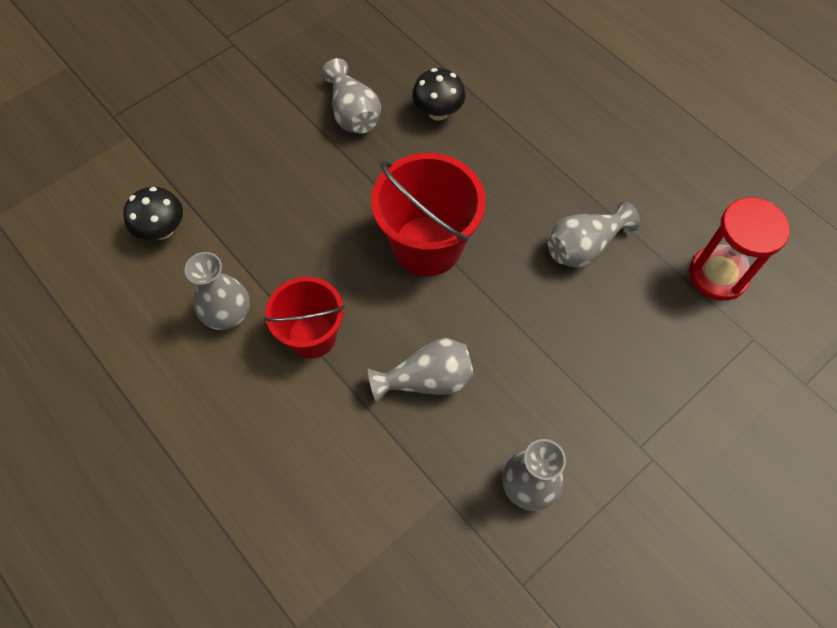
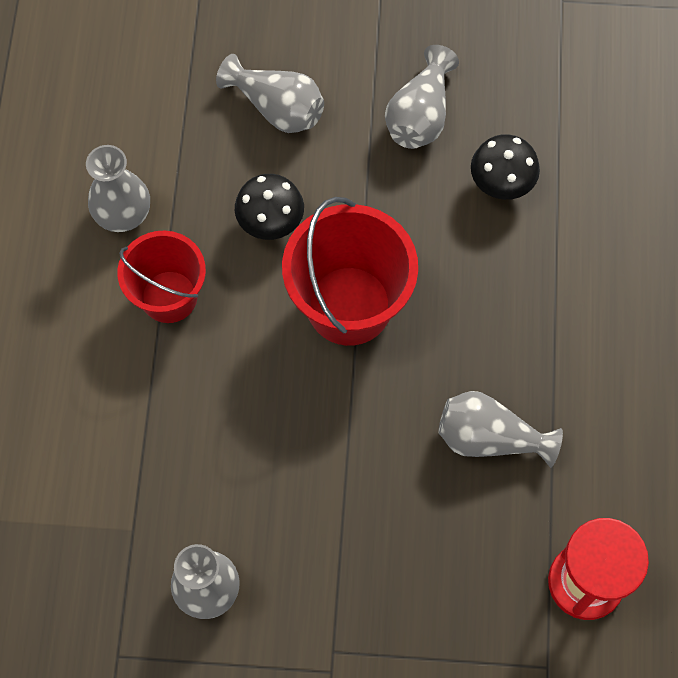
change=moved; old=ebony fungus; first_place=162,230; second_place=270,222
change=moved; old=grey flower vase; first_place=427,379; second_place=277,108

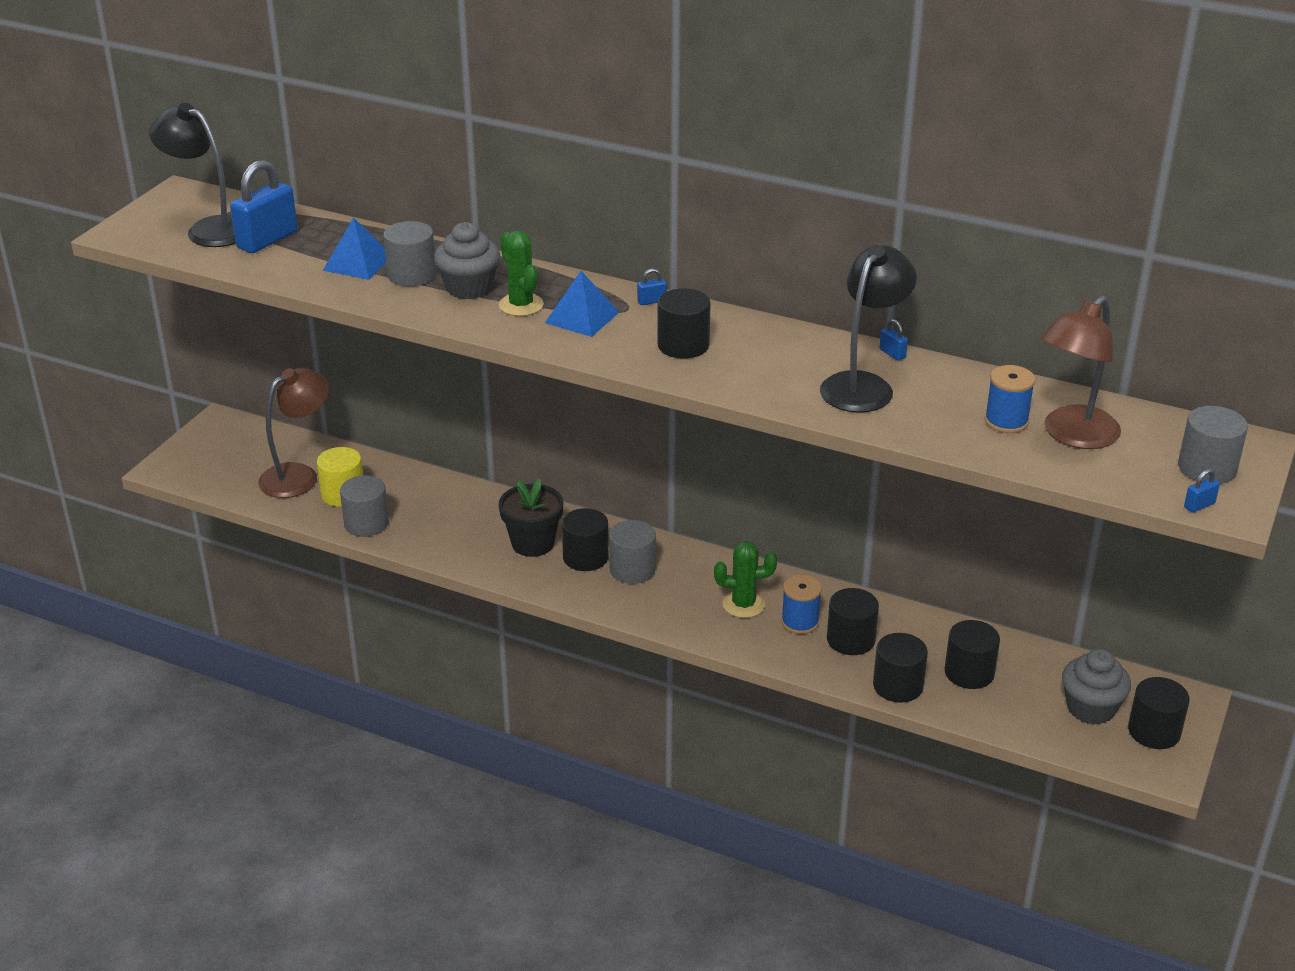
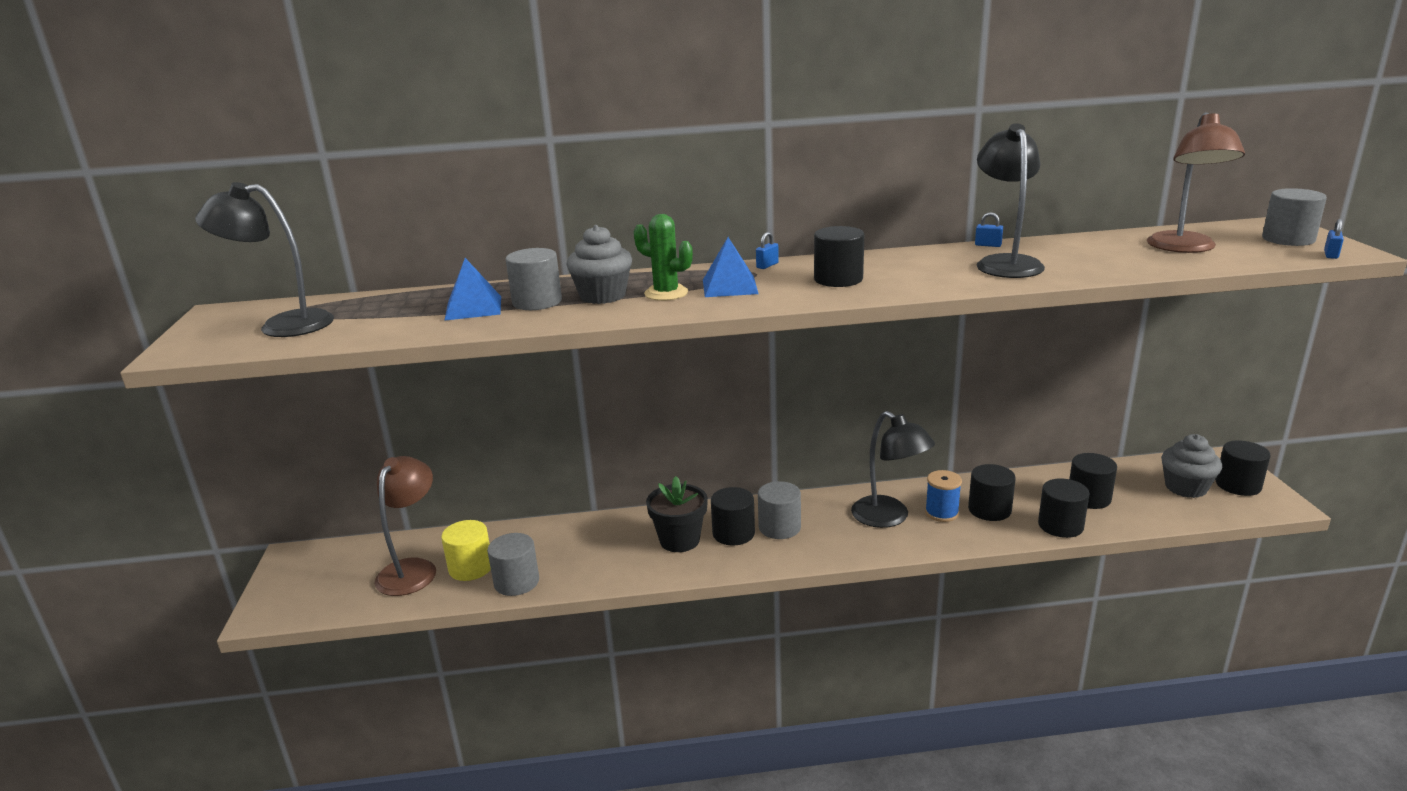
change=removed; old=royal blue padlock; first_place=267,240
change=removed; old=royal blue spool; first_place=1006,421
change=replaced; old=leaf-green cactus; new=ebony desk lamp; first_place=743,604; second_place=889,518

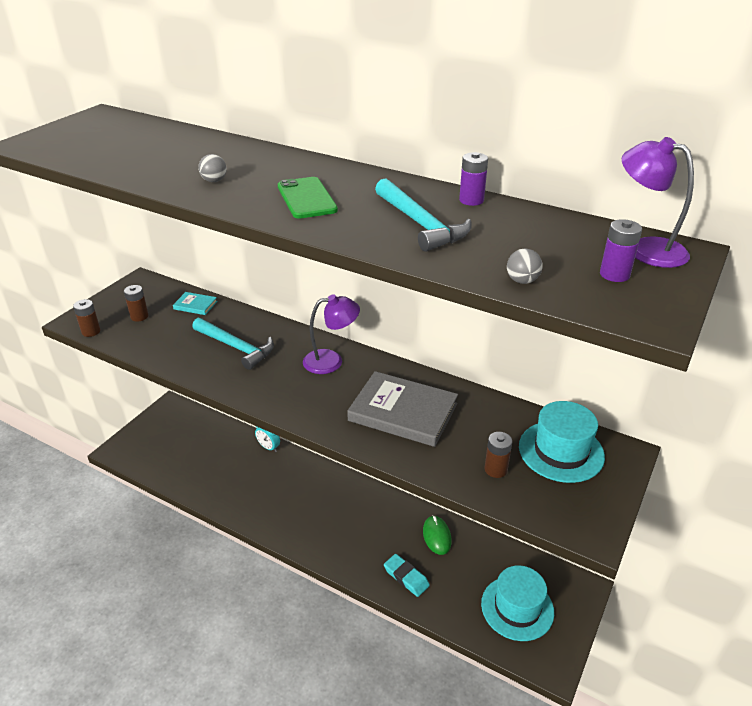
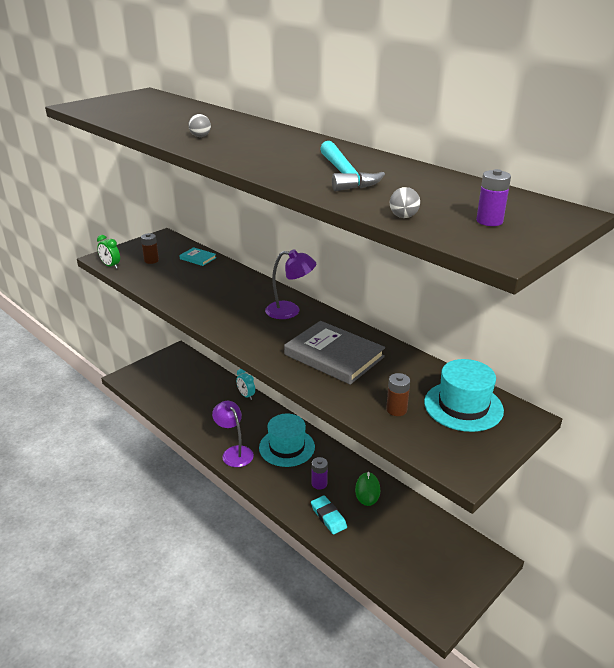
change=moved; old=purple desk lamp; first_place=646,249; second_place=234,452
change=moved; old=purple power cell; first_place=471,200; second_place=319,484
change=removed; old=leaf-green phone; first_place=307,198
change=replaced; old=brown power cell; new=leaf-green clock; first_place=91,331; second_place=111,266
change=removed; old=teal hammer; first_place=236,347
change=moved; old=teal top hat; first_place=517,608; second_place=287,447

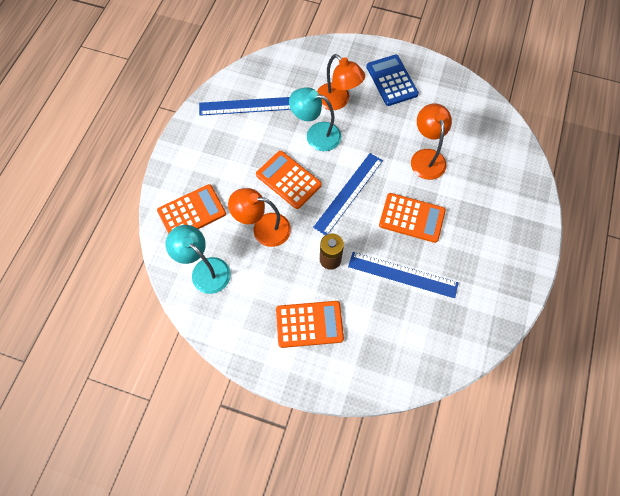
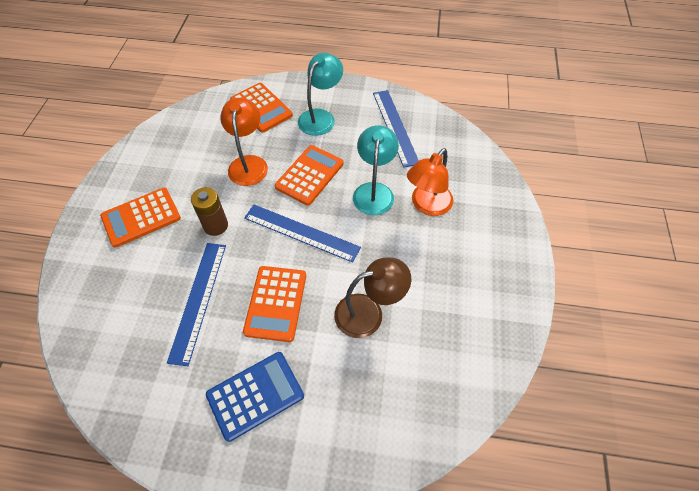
change=moved; old=royal blue calculator; first_place=391,80; second_place=255,395
change=recoloured; old=orange desk lamp; new=brown desk lamp; first_place=426,157; second_place=368,312
change=moved; old=teal desk lamp; first_place=205,270; second_place=321,117
change=turned; old=orange calculator; first_place=309,324; second_place=141,217; degrees=75

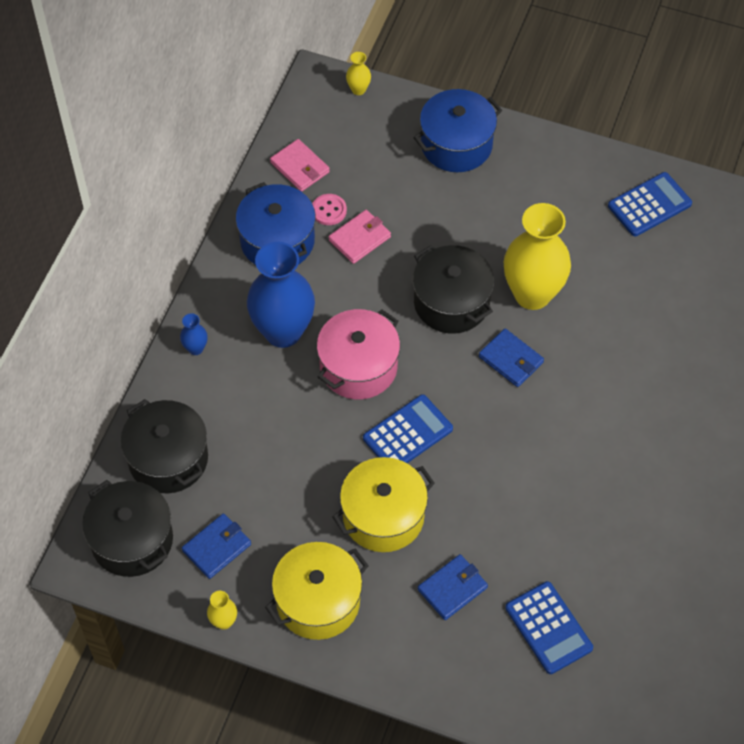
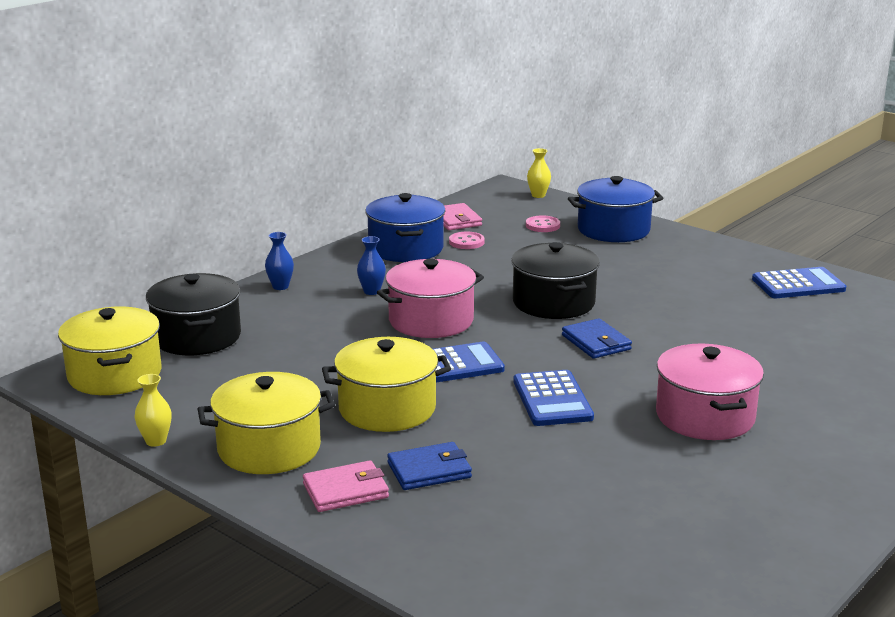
change=removed; old=yellow flower vase; first_place=532,294
change=moved; old=pink card wallet; first_place=359,238; second_place=345,491
change=resized; old=royal blue flower vase; first_place=283,332; second_place=371,291; factor=0.41
change=recoloured; old=ebony stockpot; new=yellow stockpot; first_place=132,540; second_place=115,374
change=removed; old=royal blue card wallet; first_place=217,547
change=moved; old=royal blue calculator; first_place=548,628; second_place=552,399
change=added; new=pink shirt button; second_place=542,225
change=added; new=pink stockpot; second_place=705,416

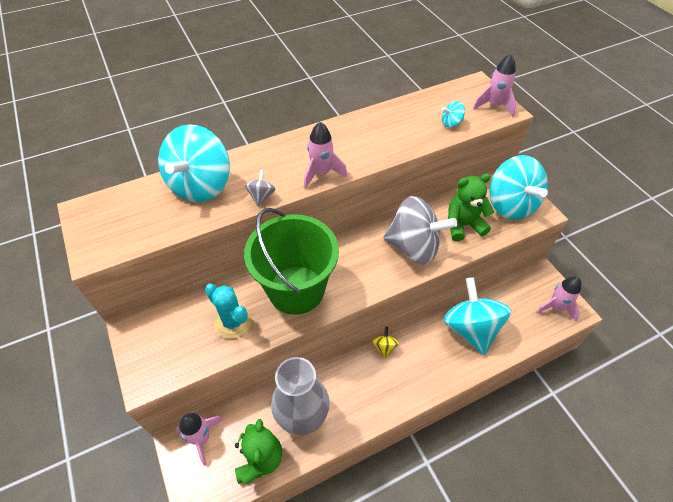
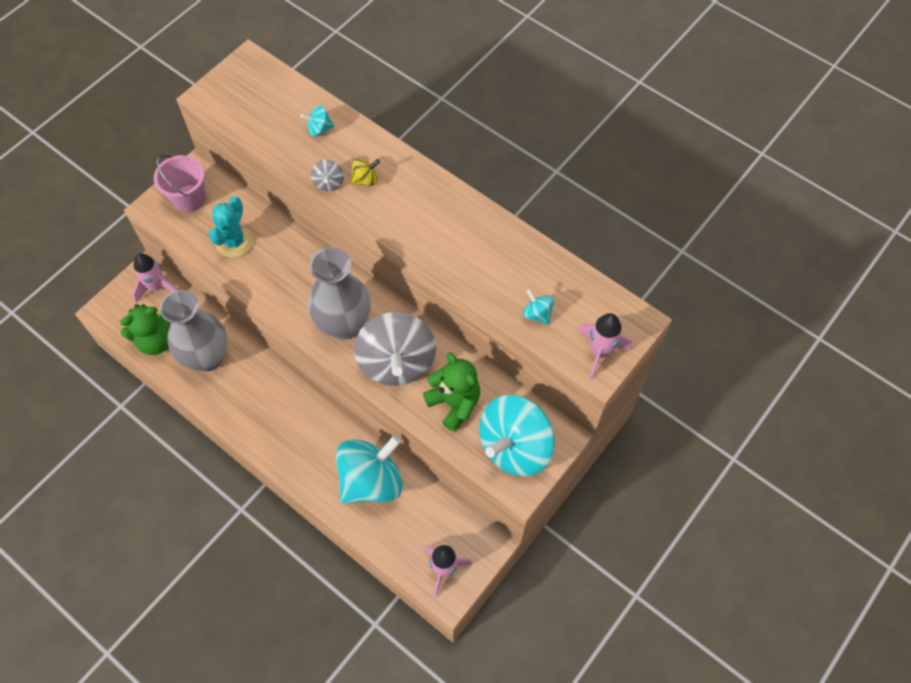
change=removed; old=pink toy rocket; first_place=321,173
change=resized; old=teal toy top; first_place=201,185; second_place=319,129; factor=0.41
change=turned; old=grey toy top; first_place=261,196; second_place=329,183; degrees=105
change=removed; old=leaf-green sand bucket; first_place=296,289
change=moved; old=yellow toy top; first_place=384,347; second_place=365,180
change=added; new=pink sand bucket; second_place=189,198
change=added; new=grey flower vase; second_place=344,325

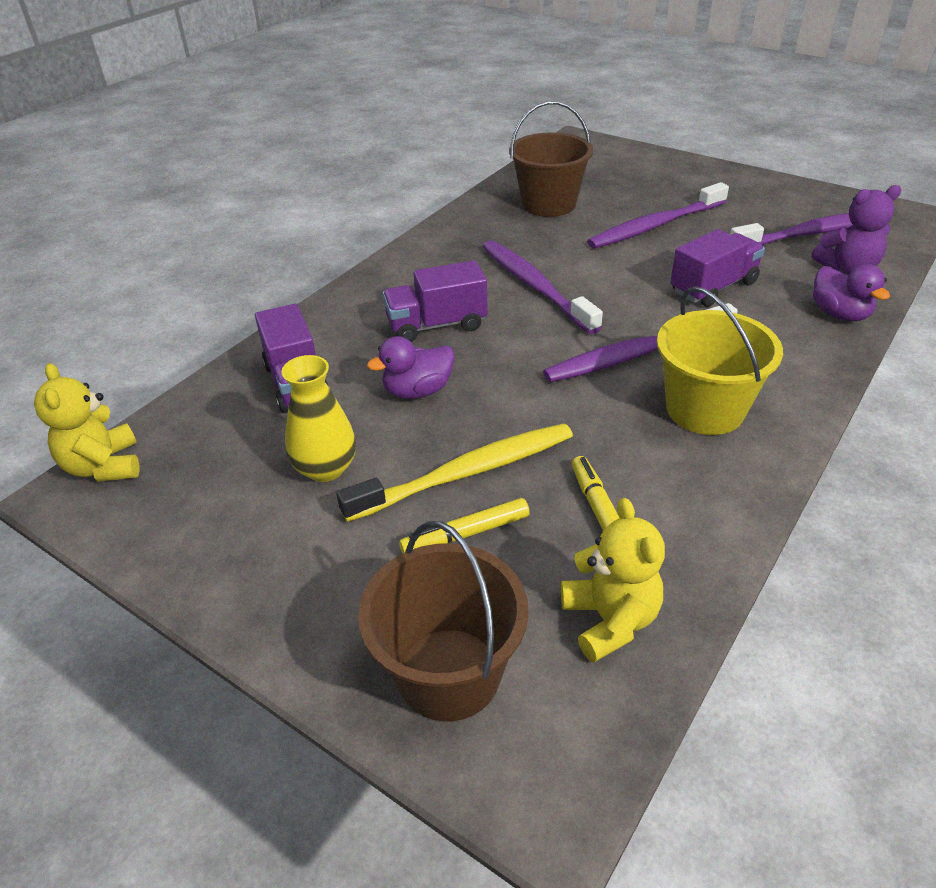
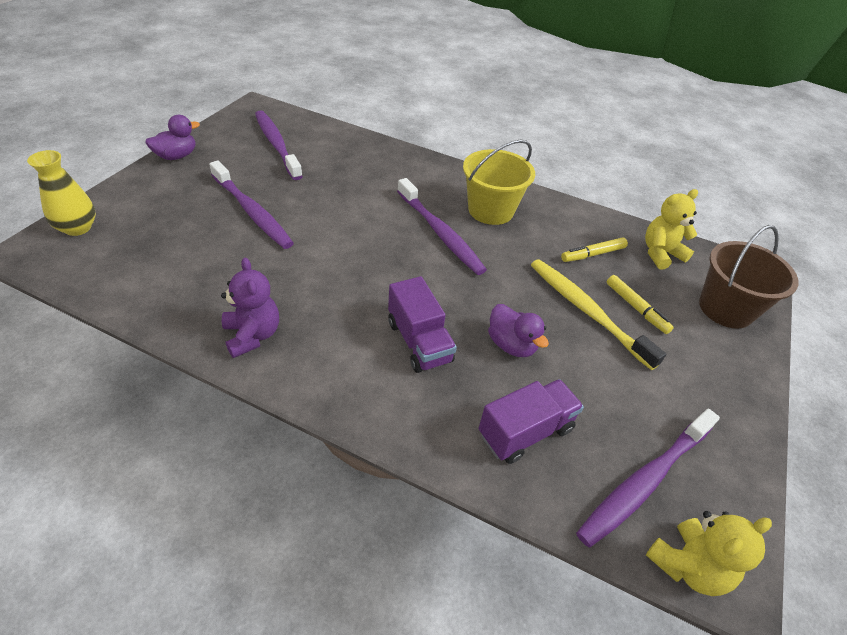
change=removed; old=brown sand bucket; first_place=548,204
change=moved; old=purple stuffed bear; first_place=847,269; second_place=252,335
change=removed; old=purple lorry; first_place=713,287
change=moved; old=purple tooth brush; first_place=535,286; second_place=644,481
change=moved; old=purple duck; first_place=839,314; second_place=176,156
change=moved; old=yellow flower vase; first_place=325,468; second_place=77,228

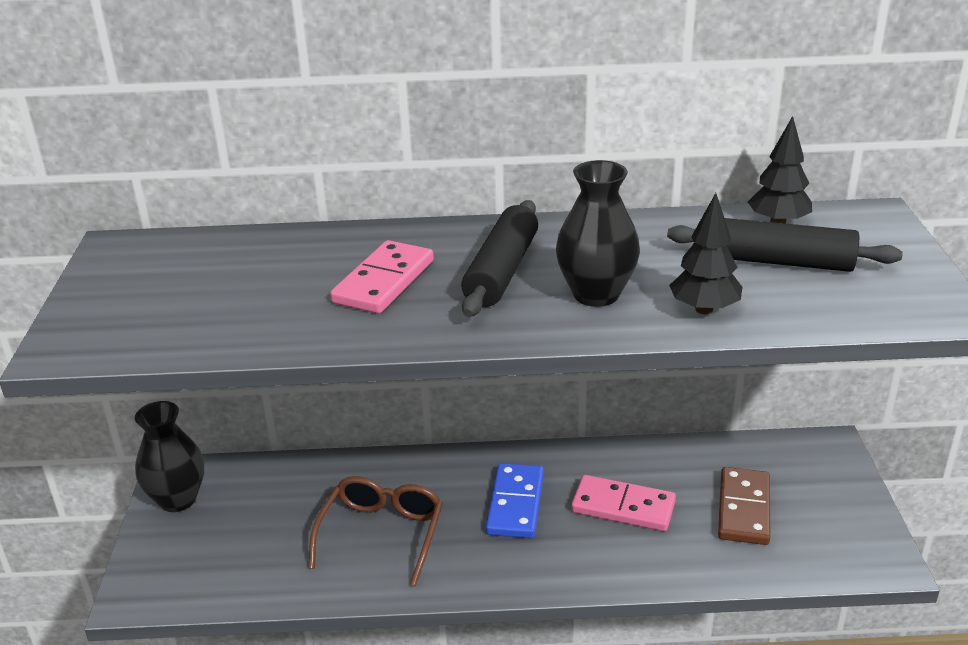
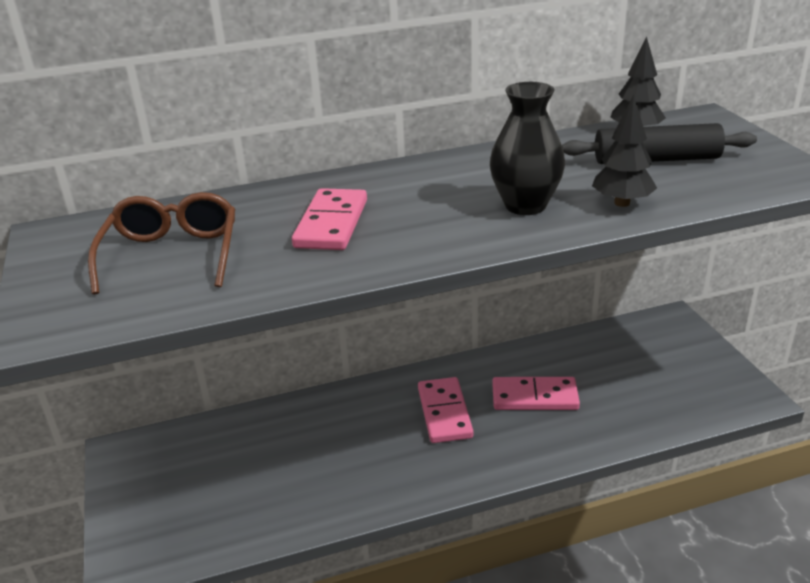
change=removed; old=ebony pastry roller; first_place=501,271
change=removed; old=ebony flower vase; first_place=178,499
change=recoloured; old=royal blue domino piece; new=pink domino piece; first_place=515,504; second_place=444,413
change=removed; old=brown domino piece; first_place=743,509
change=moved; old=brown eyeglasses; first_place=382,534; second_place=172,254

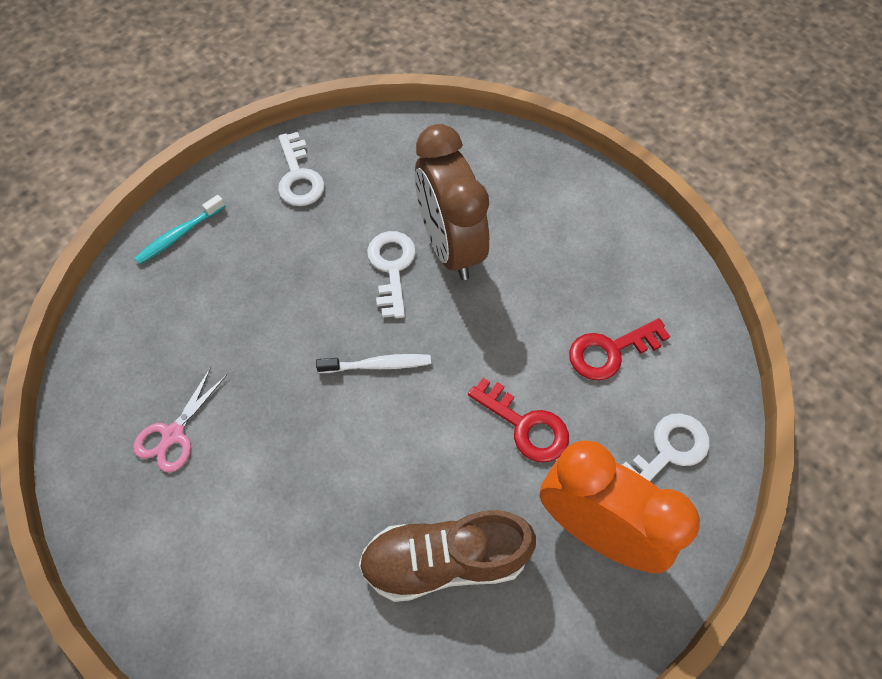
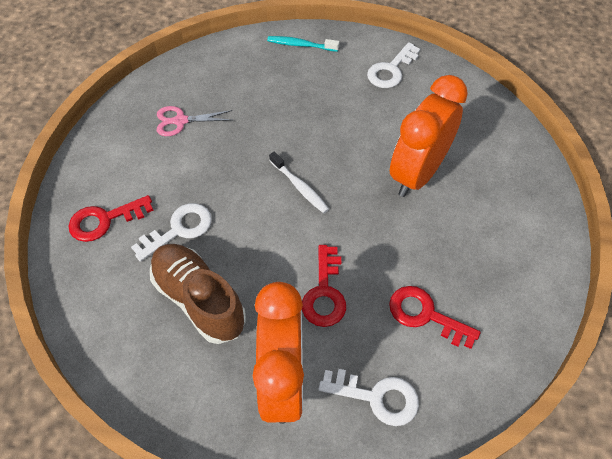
change=recoloured; old=brown clock; new=orange clock; first_place=449,247; second_place=417,174
change=moved; old=snow-white door key; first_place=392,267; second_place=179,229
change=added; new=scarlet door key; second_place=104,220

